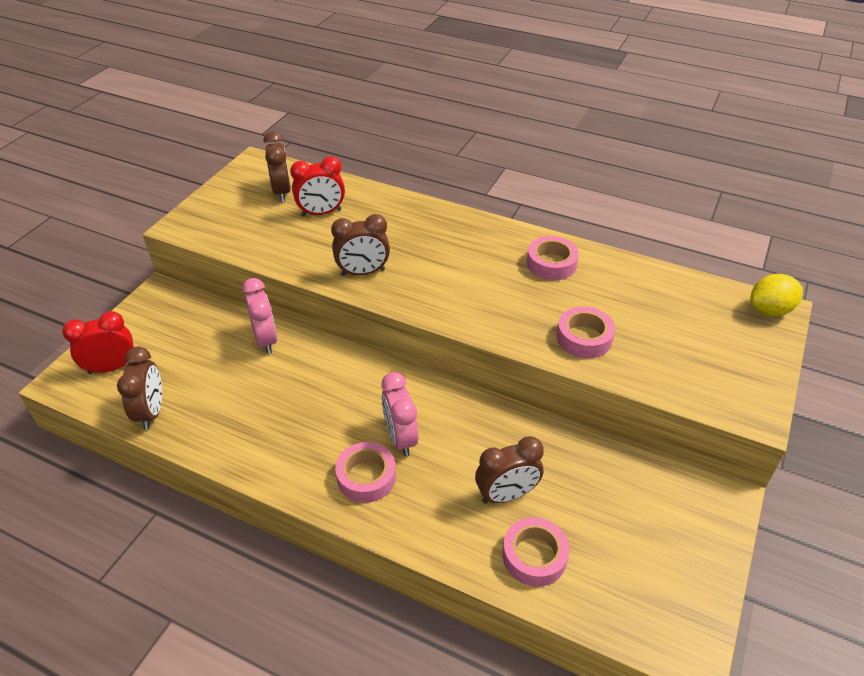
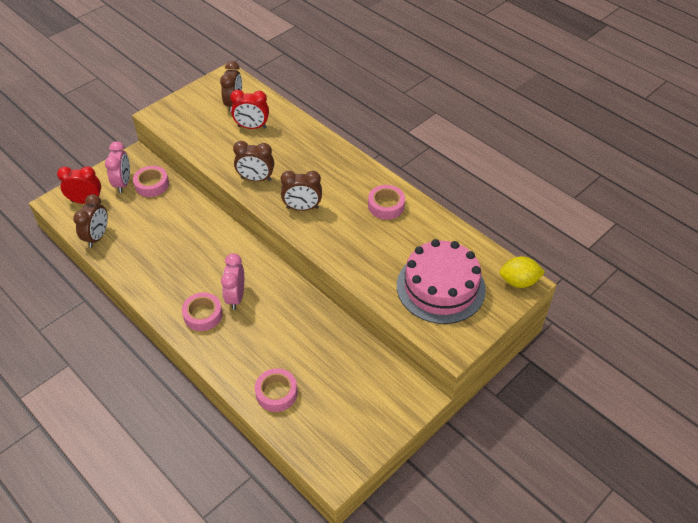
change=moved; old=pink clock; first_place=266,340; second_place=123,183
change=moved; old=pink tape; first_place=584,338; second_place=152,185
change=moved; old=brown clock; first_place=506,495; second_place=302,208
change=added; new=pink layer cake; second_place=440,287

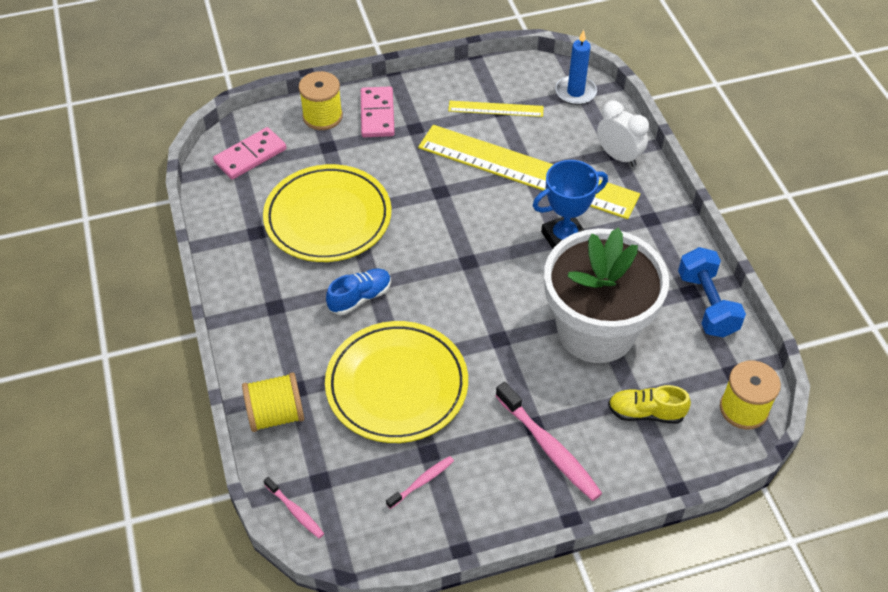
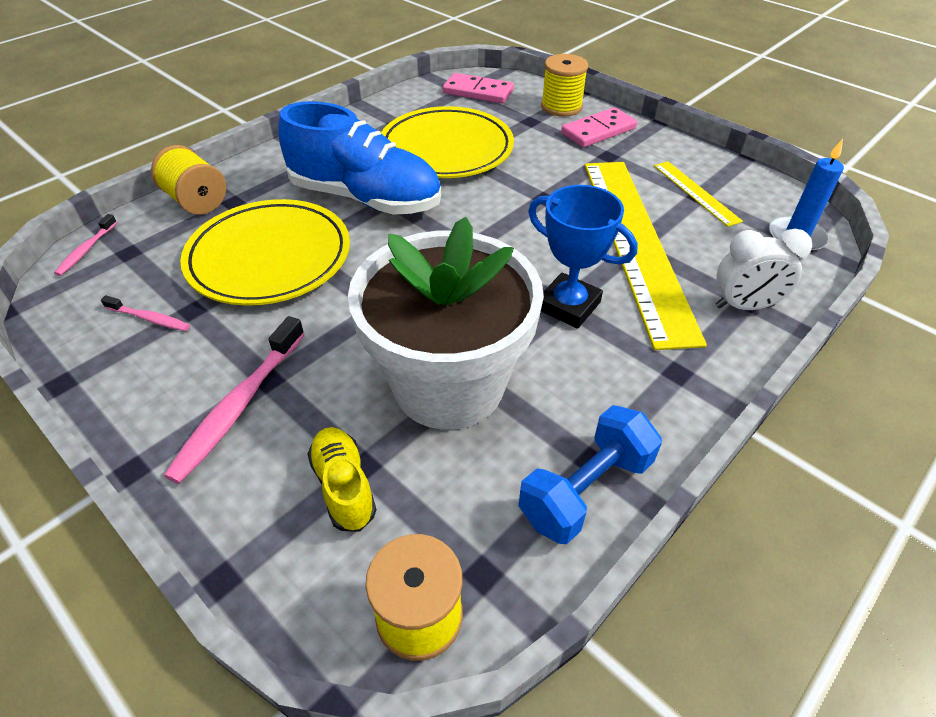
change=turned; old=snow-white clock; first_place=618,156; second_place=744,306; degrees=75
change=resized; old=royal blue lace-up shoe; first_place=360,298; second_place=365,198; factor=2.11

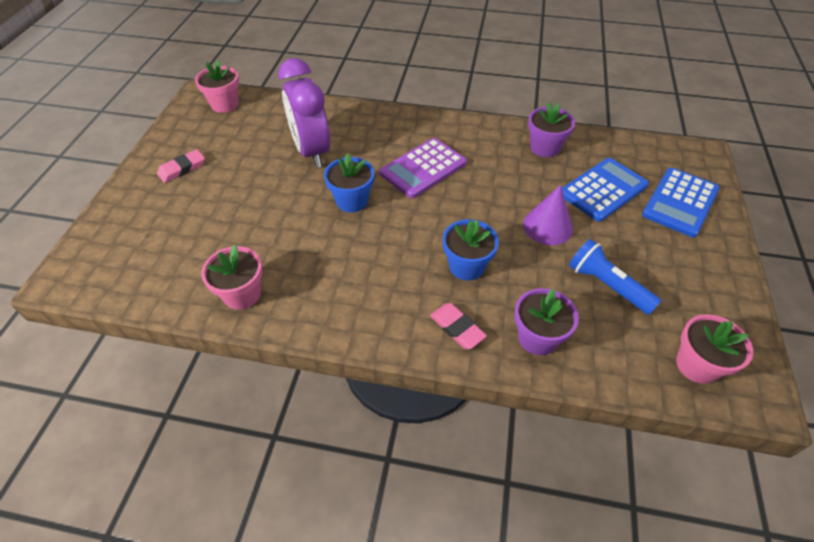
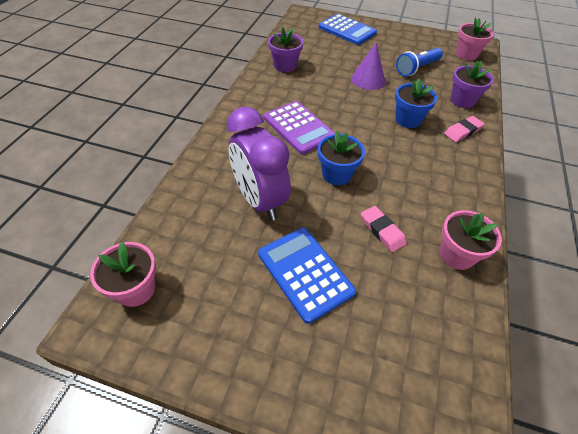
change=turned; old=purple clock; first_place=312,152; second_place=260,200; degrees=75
change=moved; old=pink pencil eraser; first_place=182,168; second_place=382,230
change=moved; old=royal blue calculator; first_place=603,190; second_place=305,273

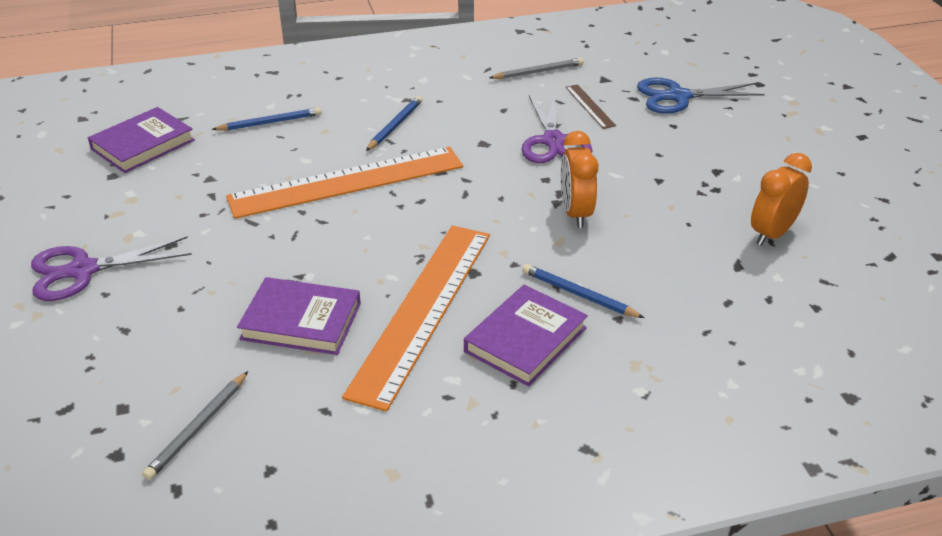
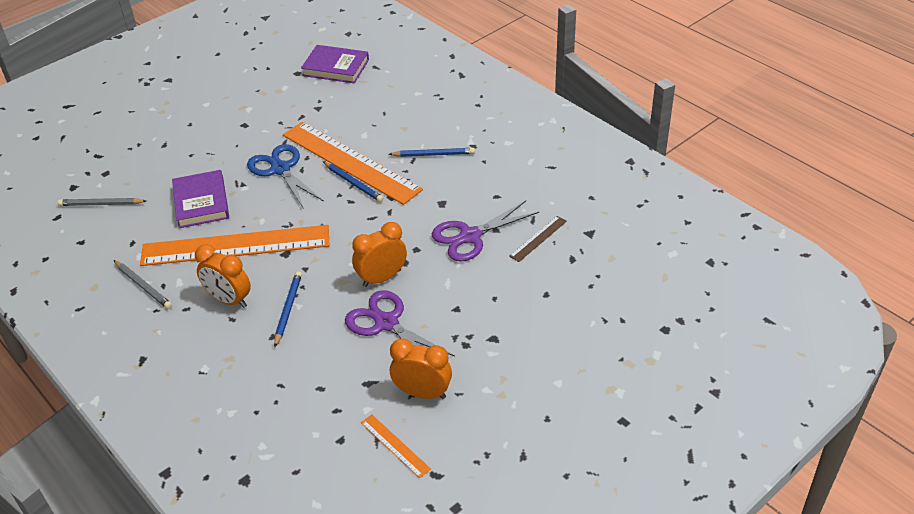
change=moved; old=grey pencil; first_place=538,72; second_place=143,286
change=moved; old=royal blue pair of scissors; first_place=678,96; second_place=280,169
change=moved; old=royal blue pencil; first_place=270,123; second_place=353,183
change=moved; old=purple pair of scissors; first_place=83,270; second_place=386,323
change=replaced; old=purple book; new=orange clock; first_place=525,339; second_place=229,300
change=added; new=orange straightedge; second_place=395,445

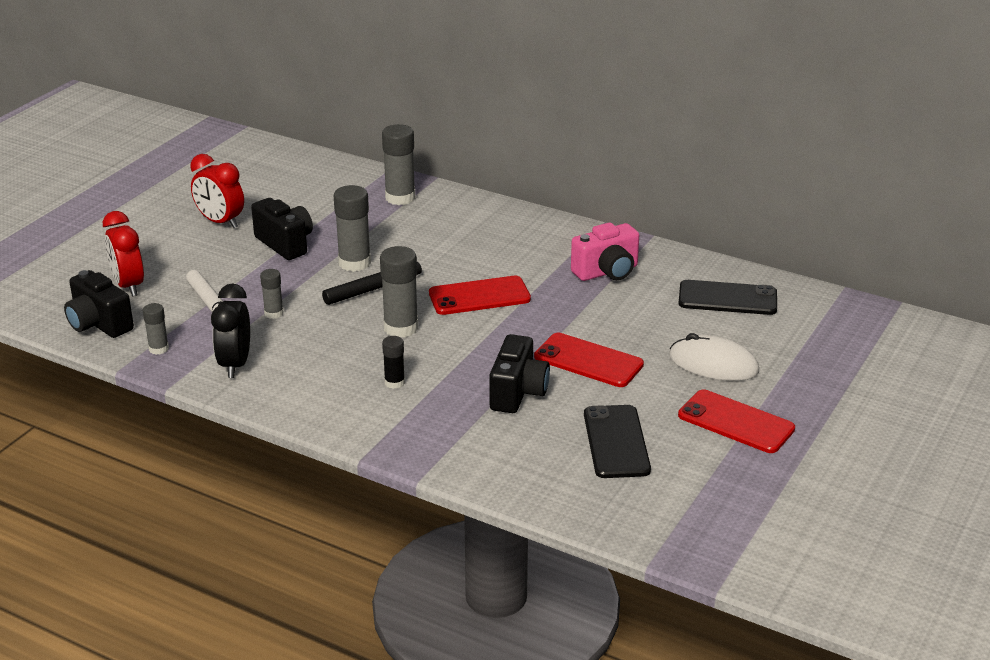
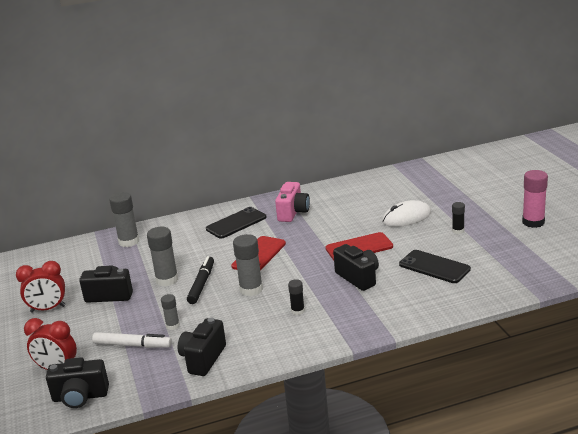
change=moved; old=ebony phone; first_place=727,298; second_place=236,223
change=replaced; old=ebony clock; new=ebony camera; first_place=235,364; second_place=203,359
change=removed; old=grey glue stick; first_place=158,349
change=replaced; old=scarlet phone; new=ebony glue stick; first_place=736,422; second_place=458,230
change=added; new=pink glue stick; second_place=533,222

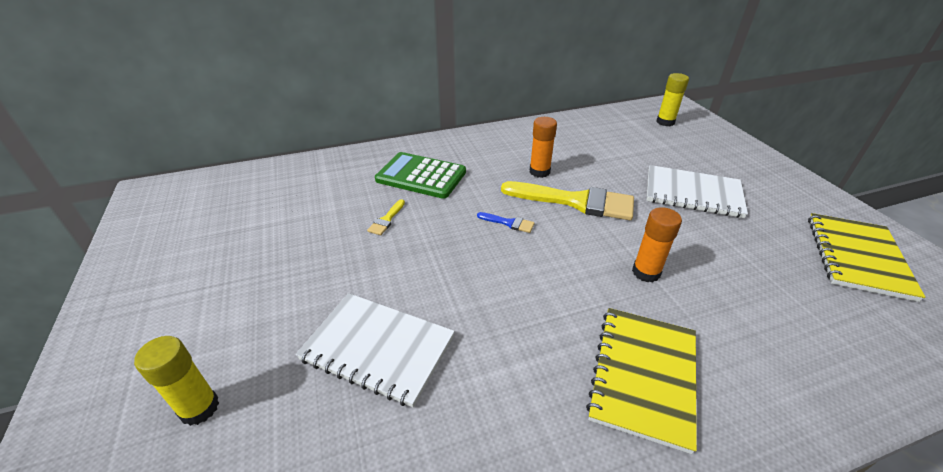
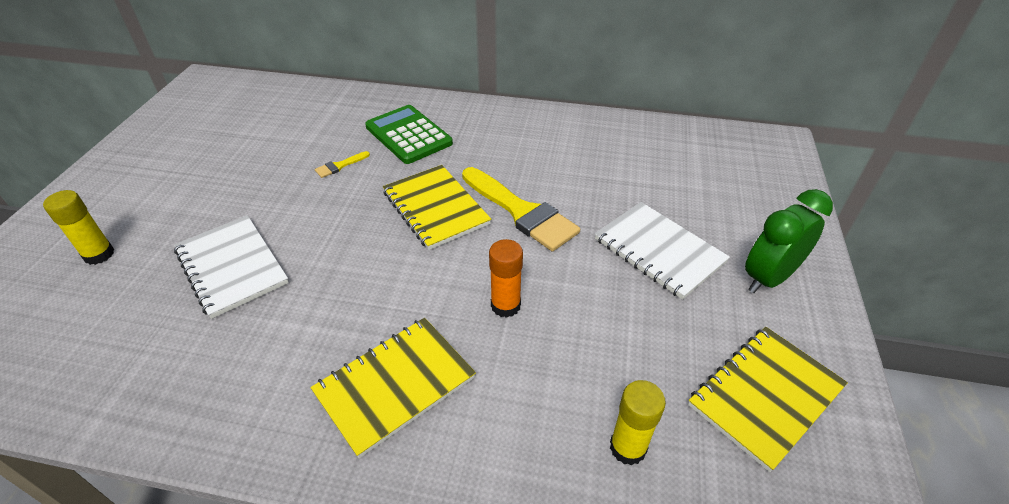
change=moved; old=yellow glue stick; first_place=665,122; second_place=627,447
change=removed; old=orange glue stick; first_place=539,171
change=replaced; old=royal blue paintbrush; new=yellow notepad; first_place=509,223; second_place=435,208
change=added; new=leaf-green clock; second_place=768,278

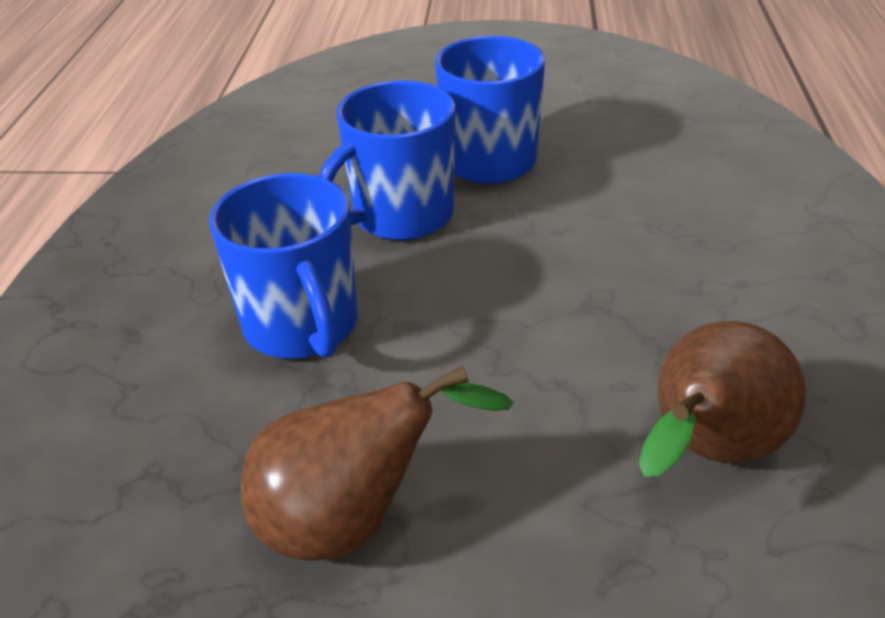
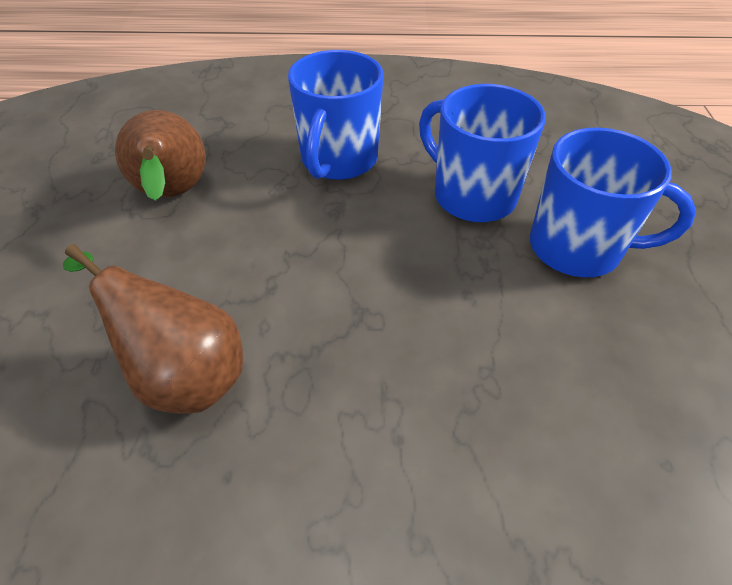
change=turned; old=royal blue mug; first_place=302,326; second_place=338,160; degrees=-45

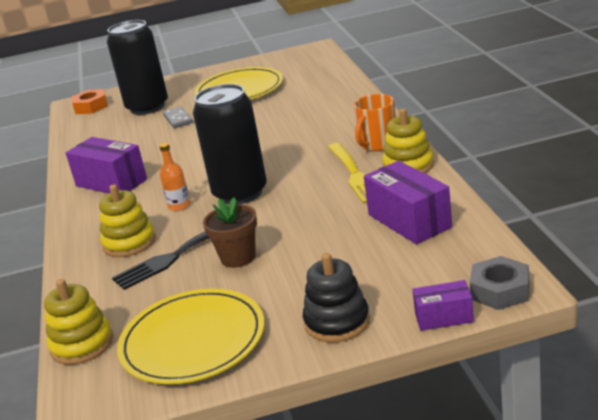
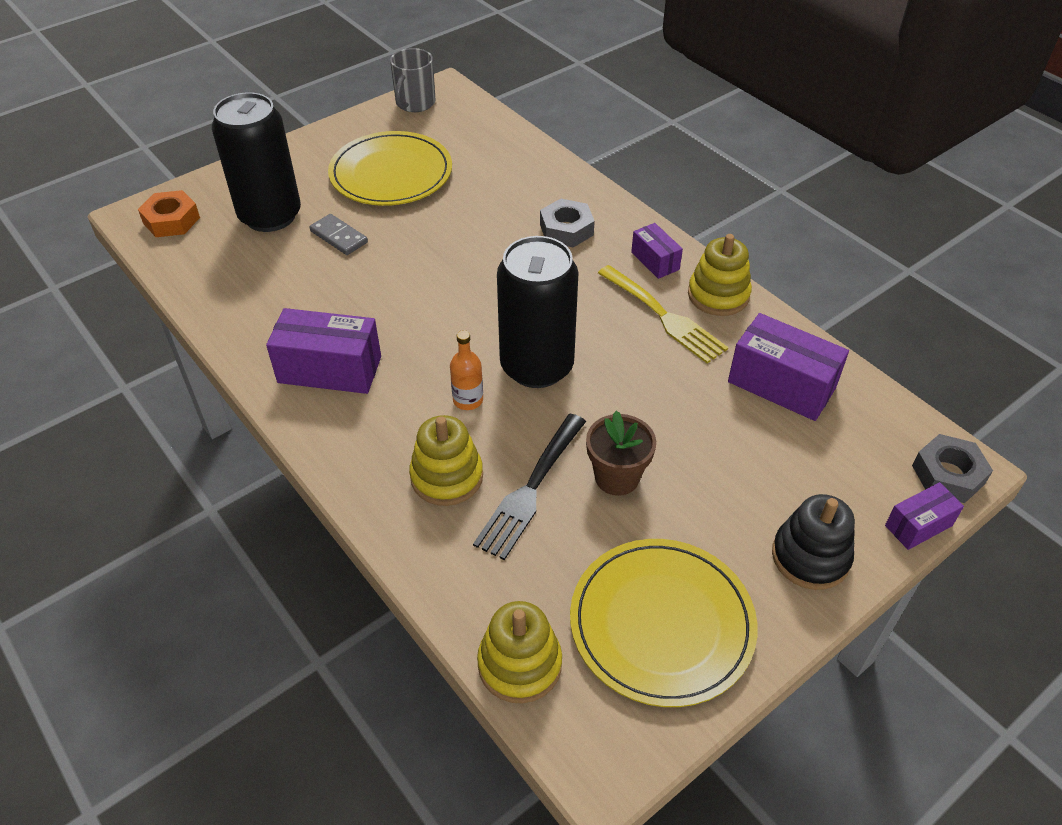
change=replaced; old=orange mug; new=purple package; first_place=378,144; second_place=655,261
change=added; new=grey mug; second_place=415,103
change=added; new=grey nut; second_place=566,229

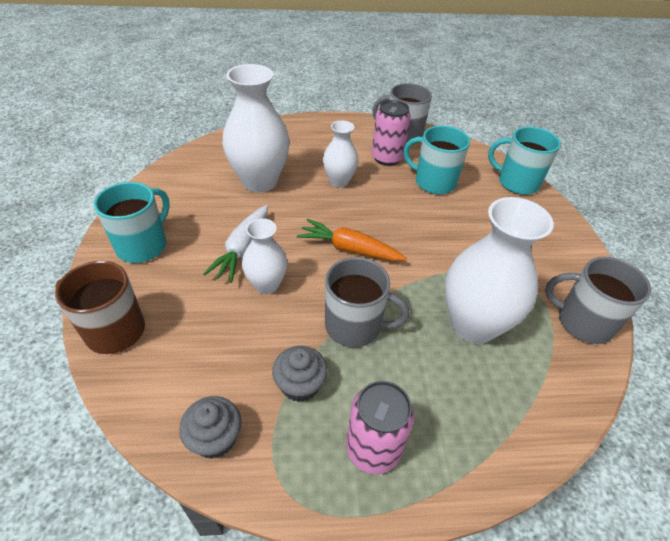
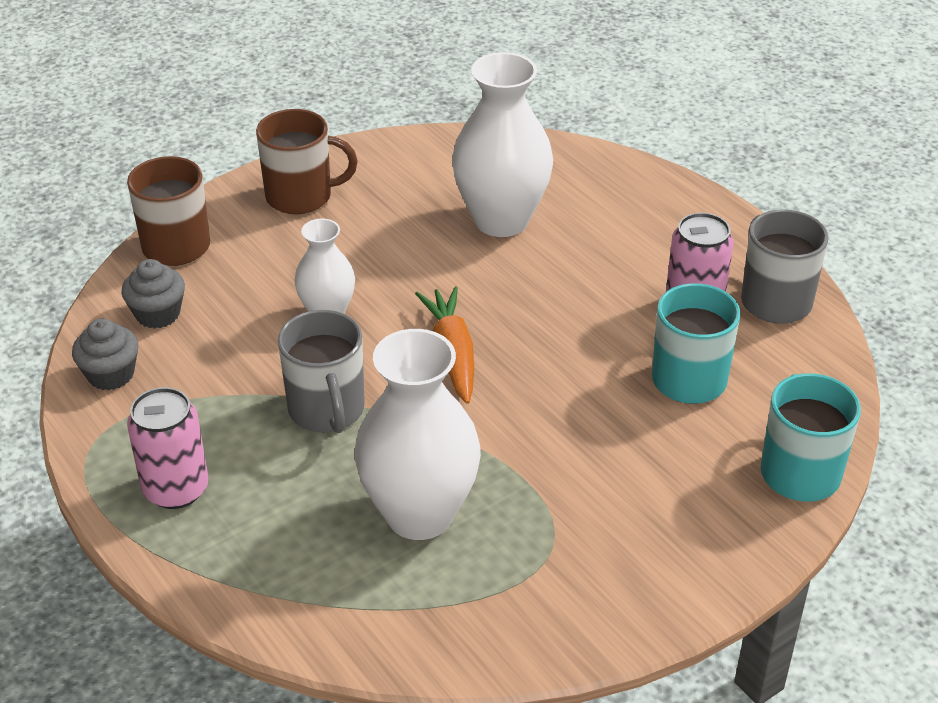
change=removed; old=snow-white flower vase; first_place=339,181
change=recoloured; old=teal mug; new=brown mug; first_place=143,245; second_place=301,196
change=removed; old=snow-white carrot; first_place=242,249
change=removed; old=grey mug; first_place=582,322
change=moved; old=grey cupcake; first_place=300,385; second_place=158,314

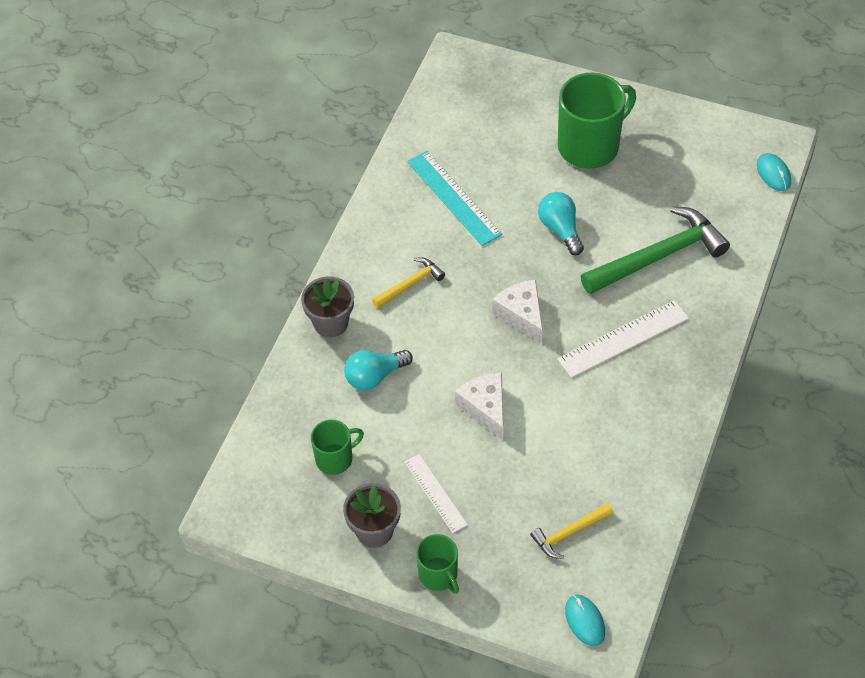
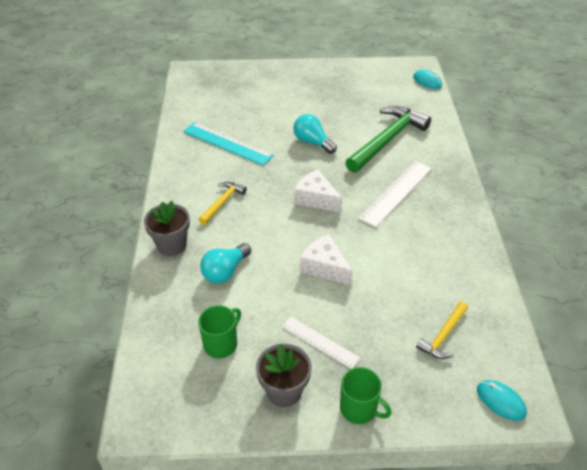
change=removed; old=leaf-green mug; first_place=590,146

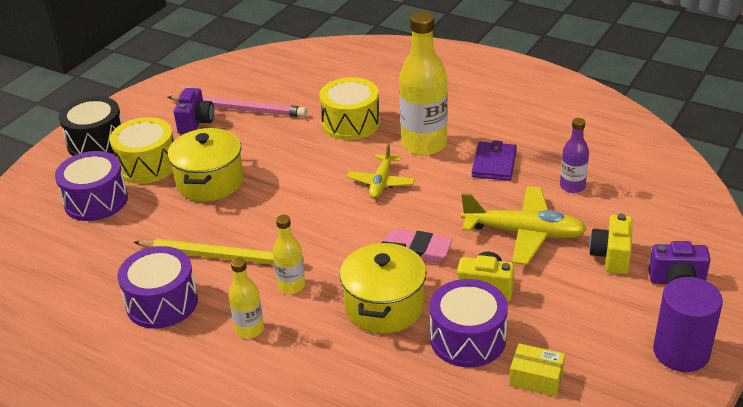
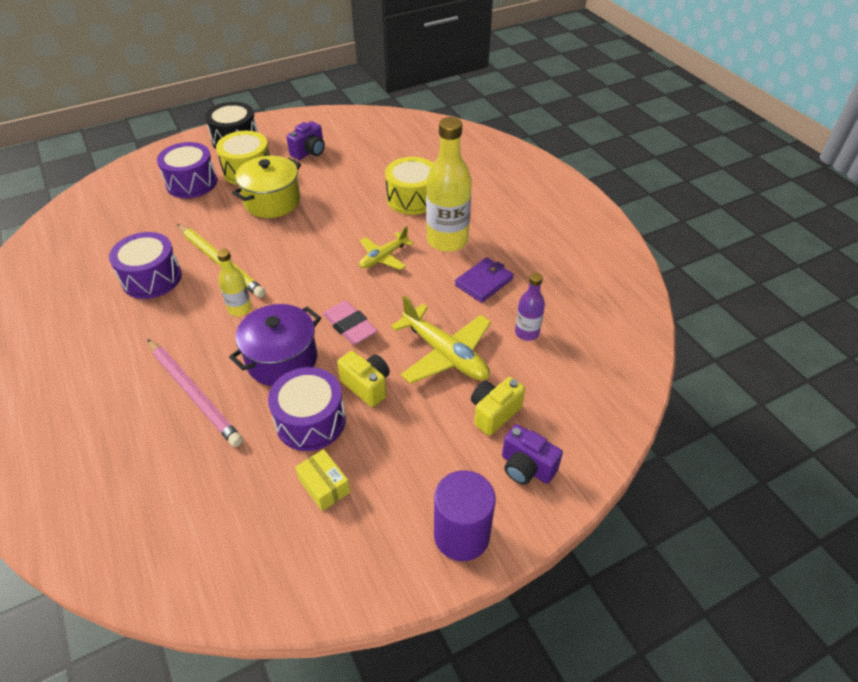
change=moved; old=pink pencil; first_place=239,109; second_place=194,393
change=recoloured; old=yellow stockpot; new=purple stockpot; first_place=384,306; second_place=282,360
change=removed; old=yellow bottle; first_place=249,329

